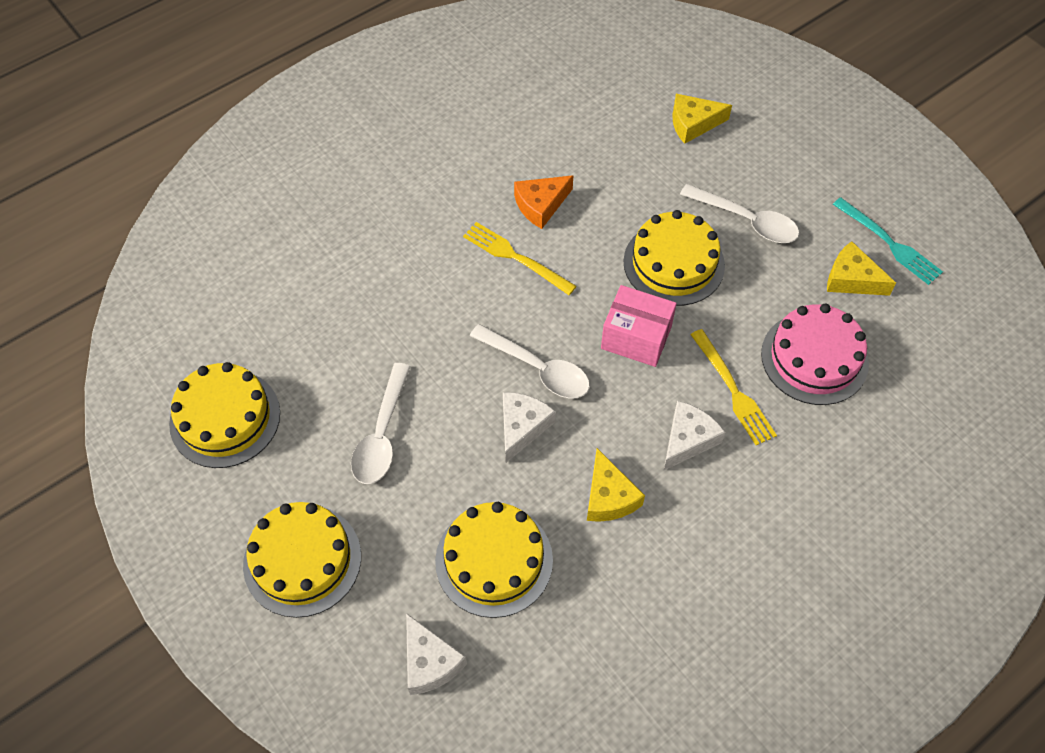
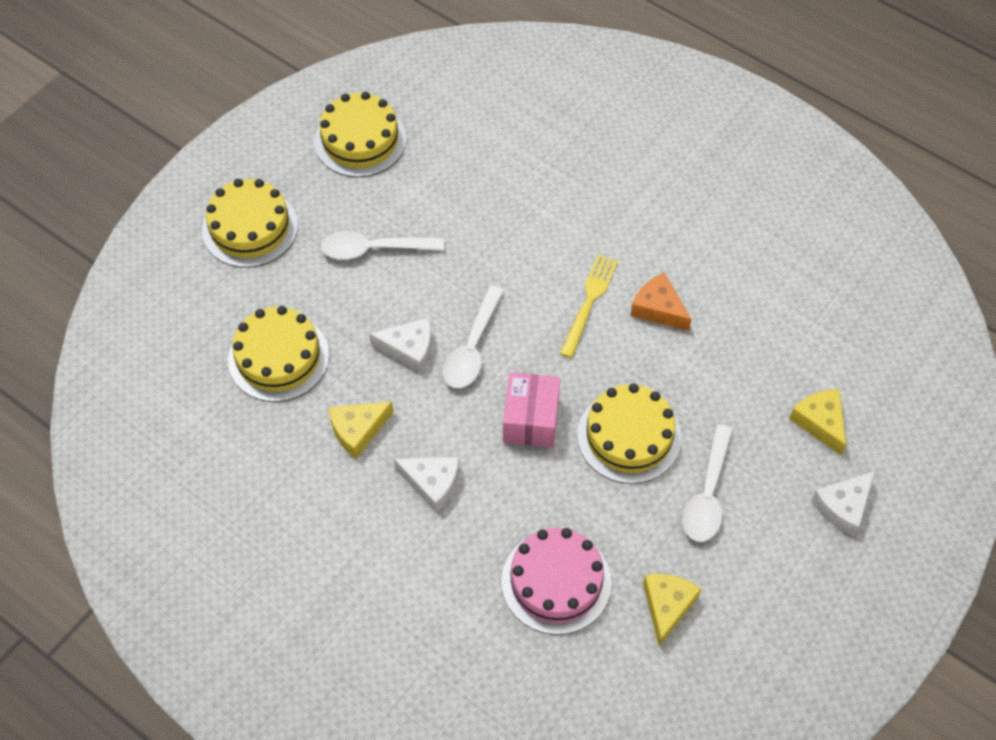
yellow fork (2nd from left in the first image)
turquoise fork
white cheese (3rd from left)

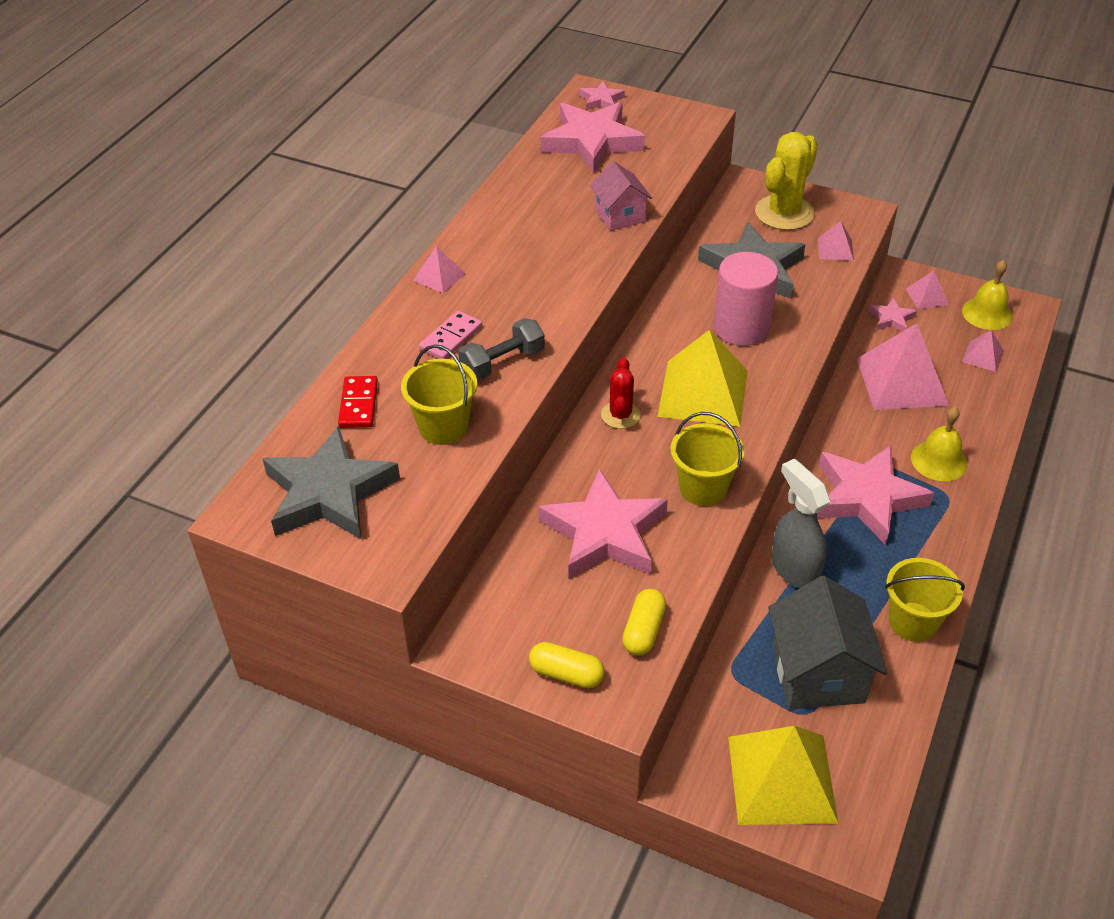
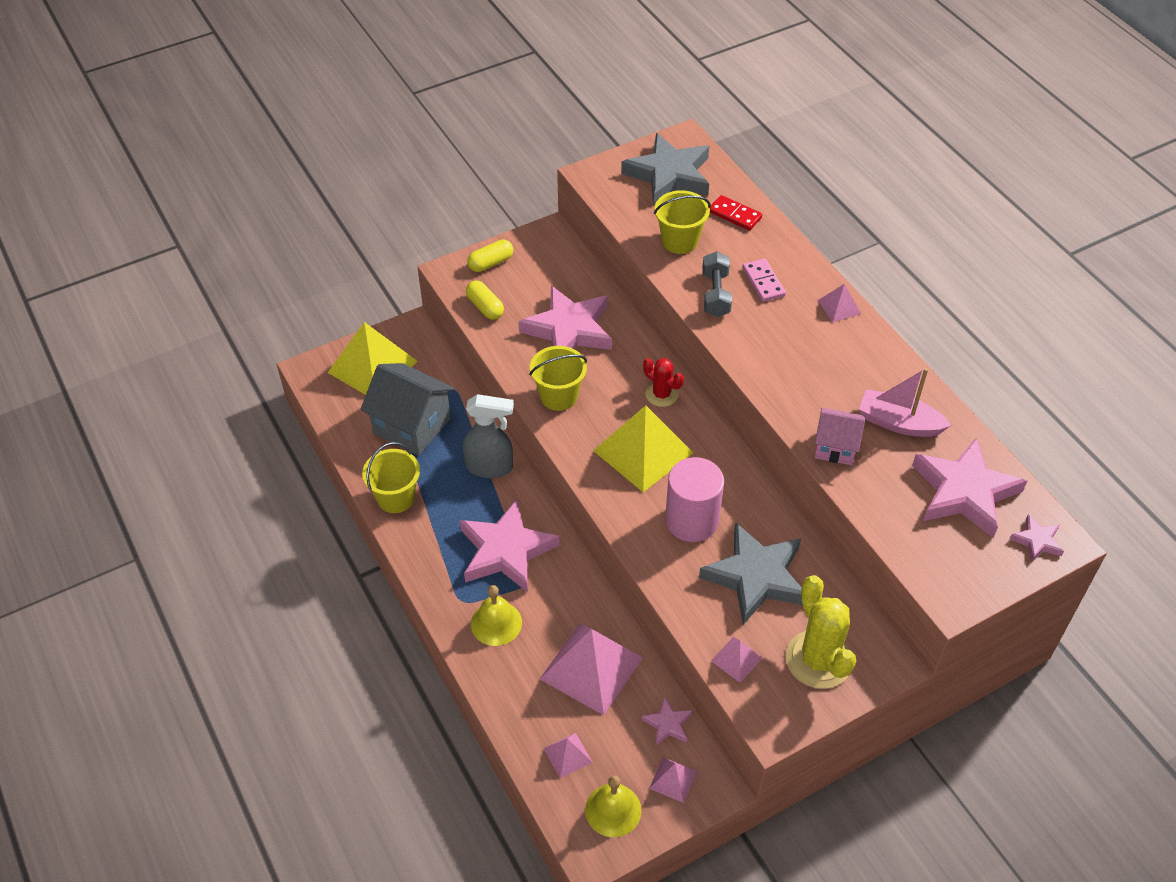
pink boat

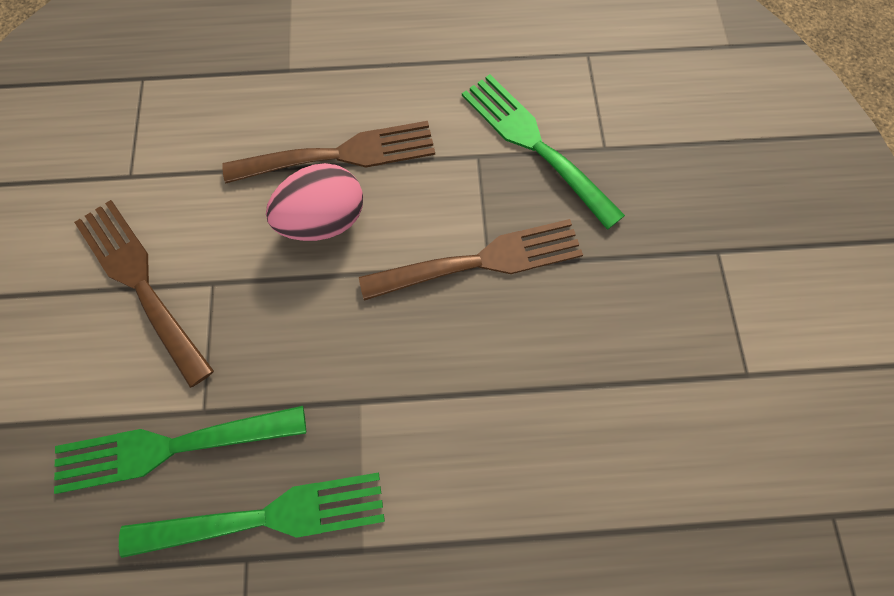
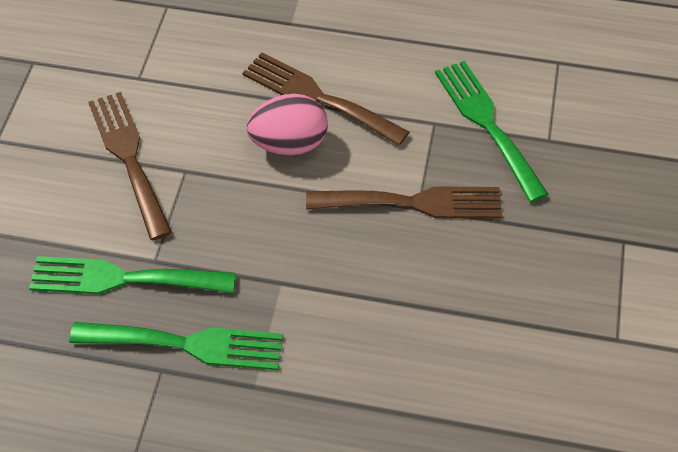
brown fork (2nd from left)

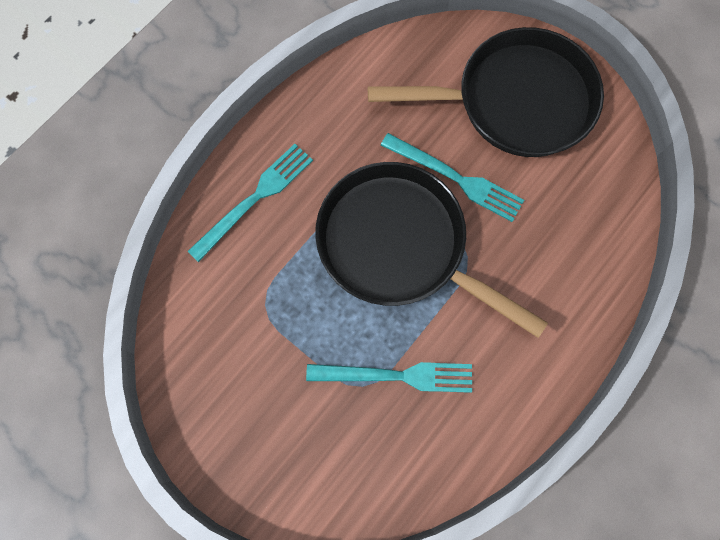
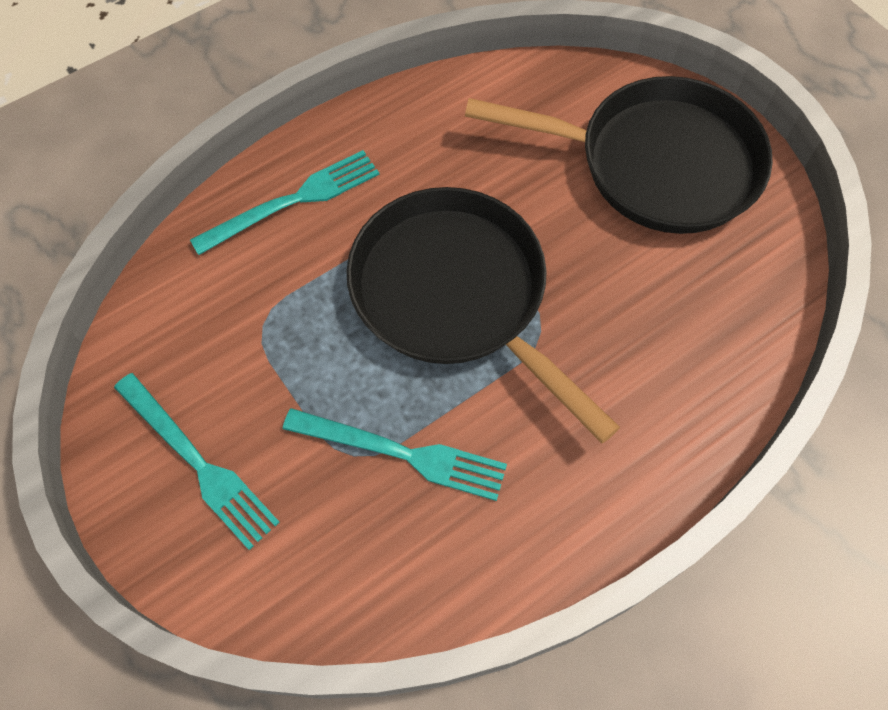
turquoise fork (1st from left)

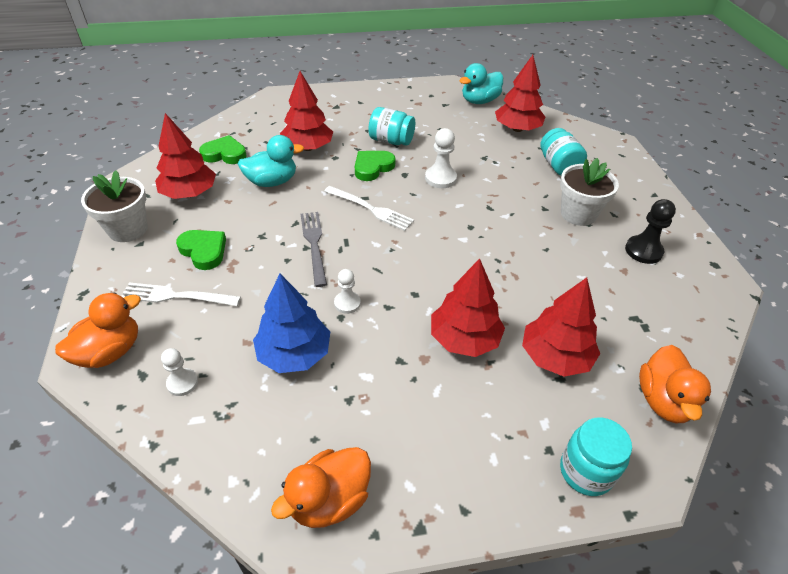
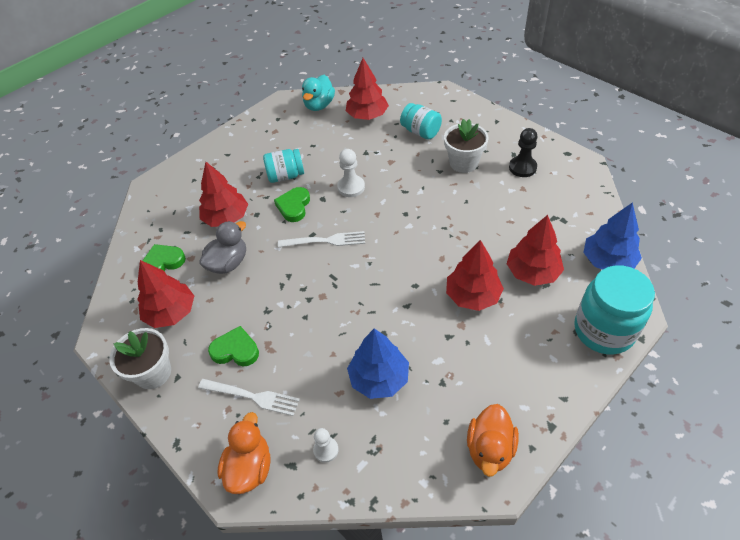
grey fork
white pawn (2nd from left in the first image)
blue tree (2nd from left)
grey duck
white fork (1st from left)
turquoise jar (3rd from left)

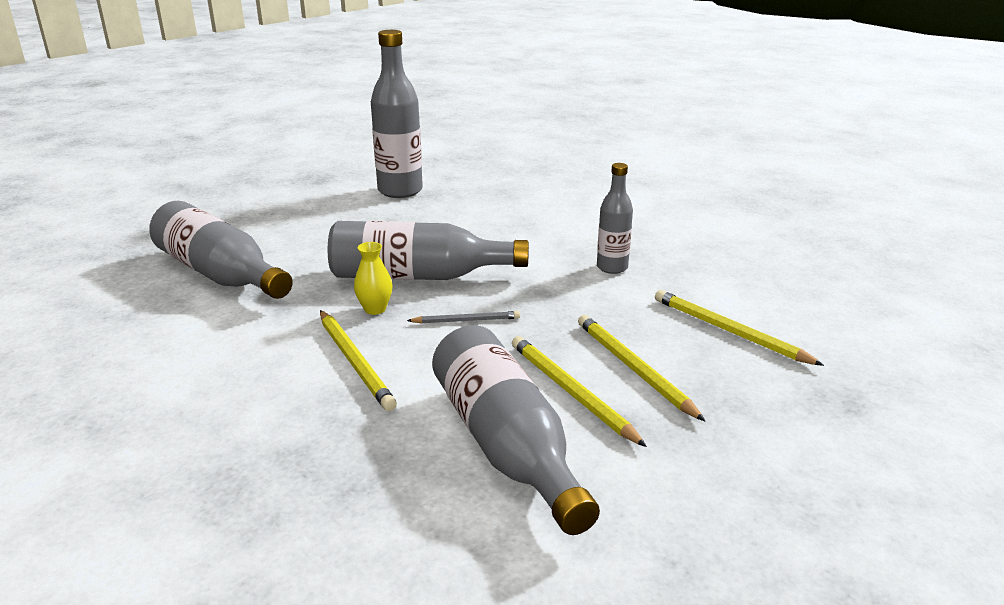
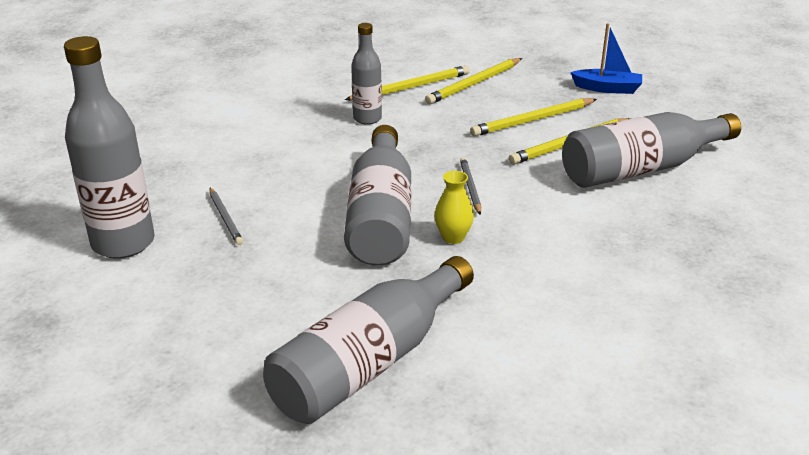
grey pencil (1st from left)
blue boat
yellow pencil (1st from left)

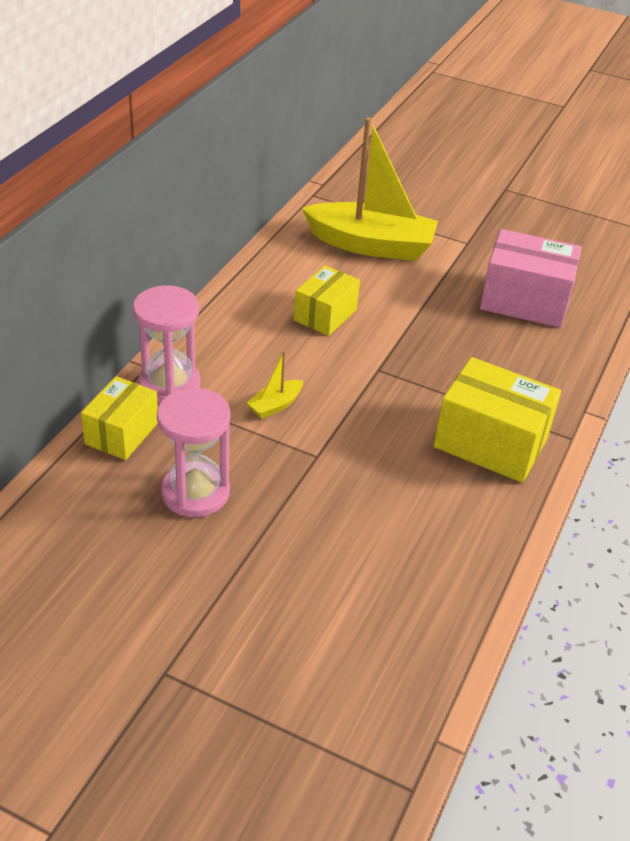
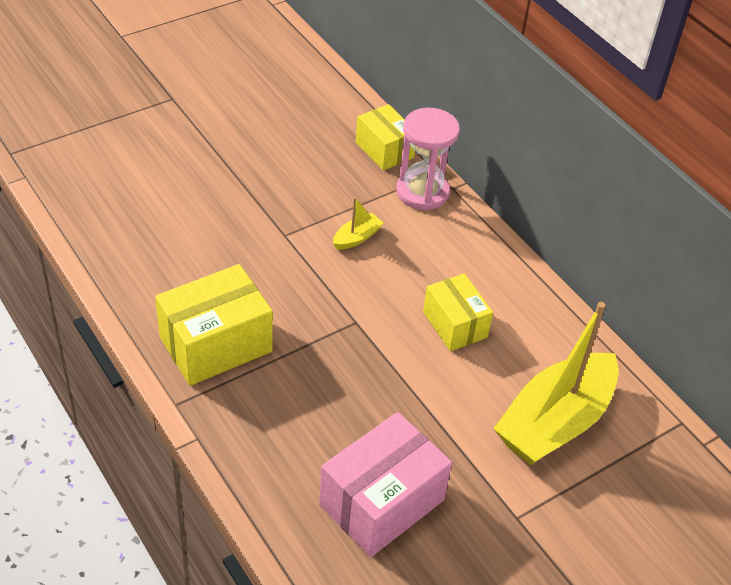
pink hourglass (2nd from left in the first image)
yellow boat (1st from left)

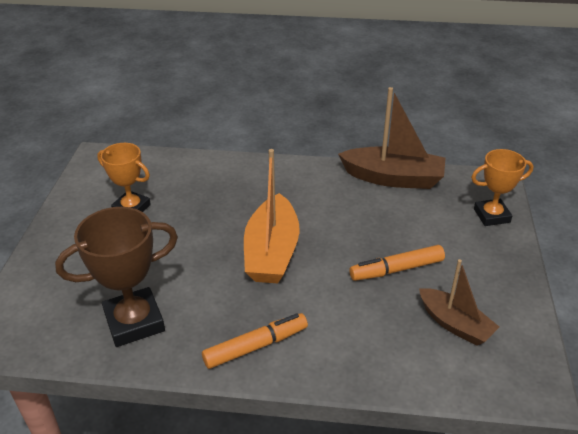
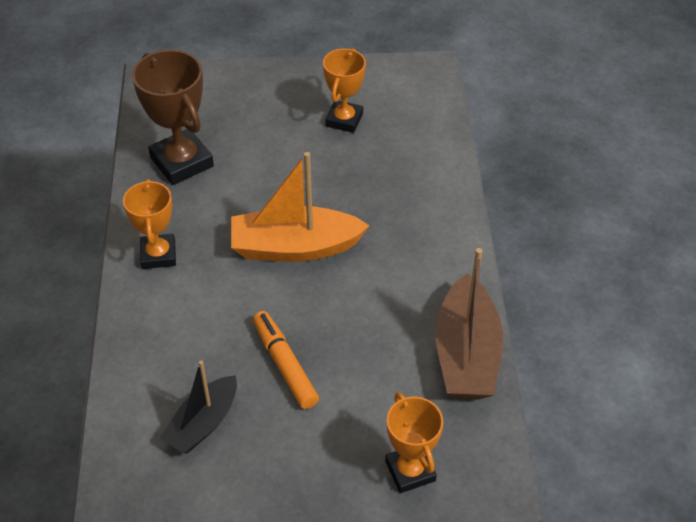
orange trophy (1st from left)
black boat

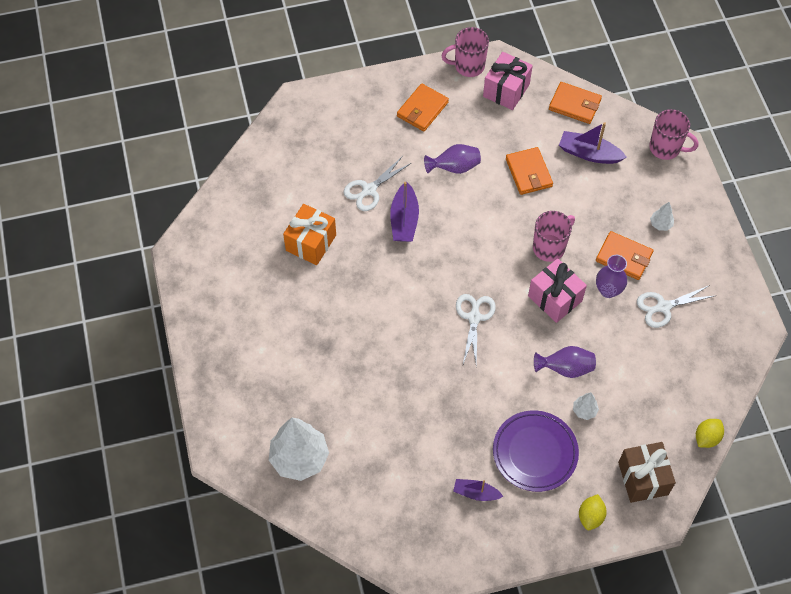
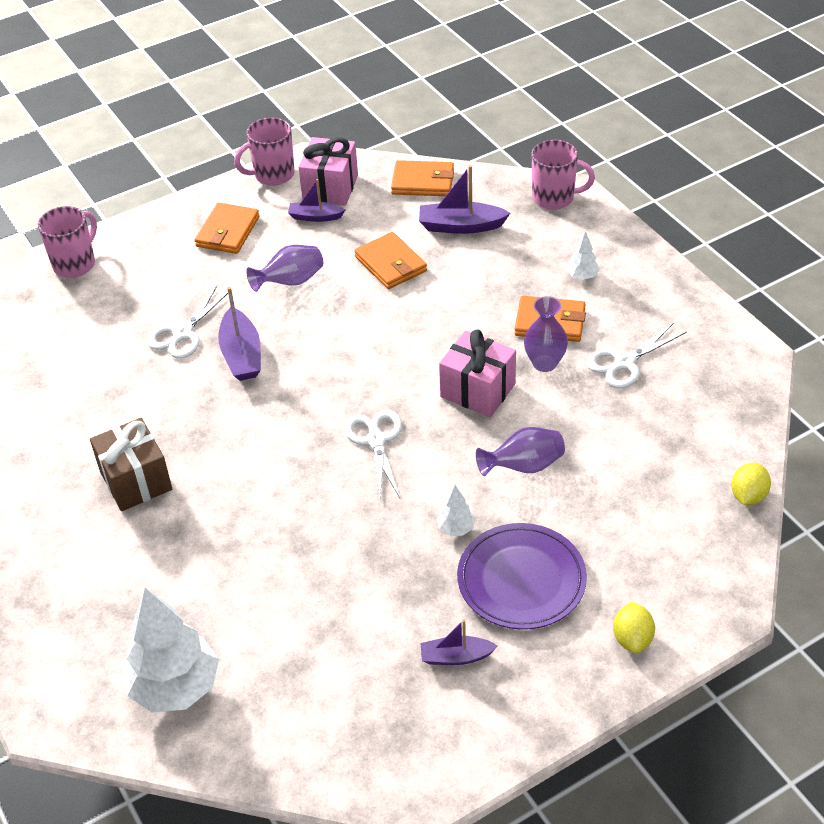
orange gift
purple boat (2nd from left)
pink mug (1st from left)
white tree (2nd from left)
brown gift

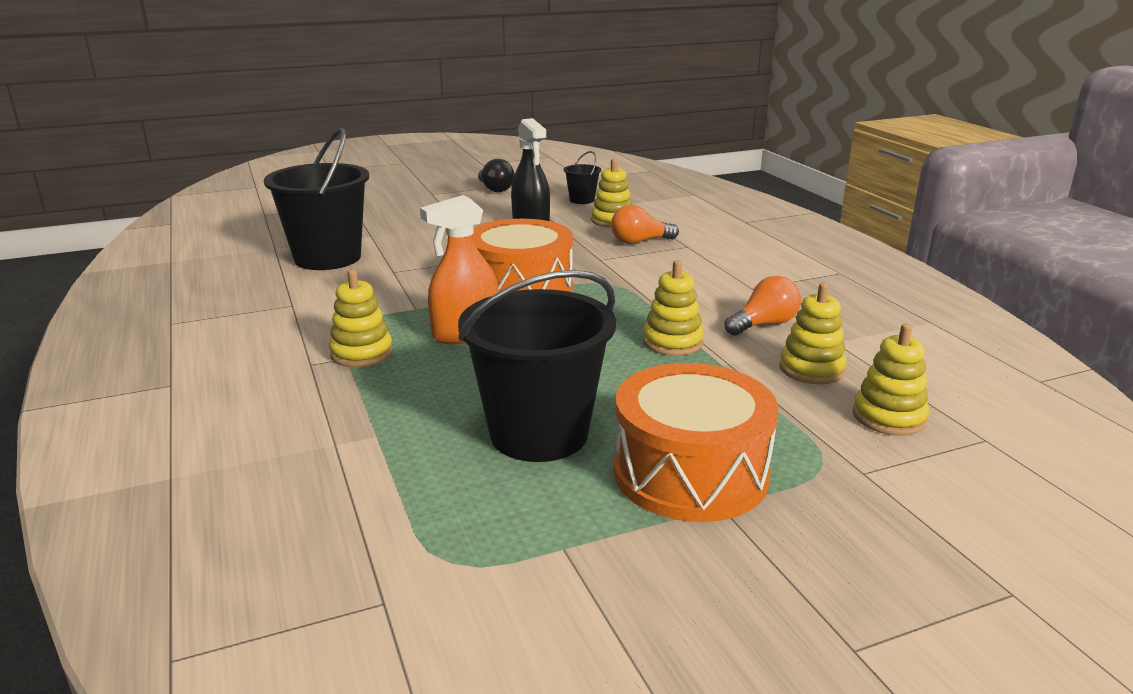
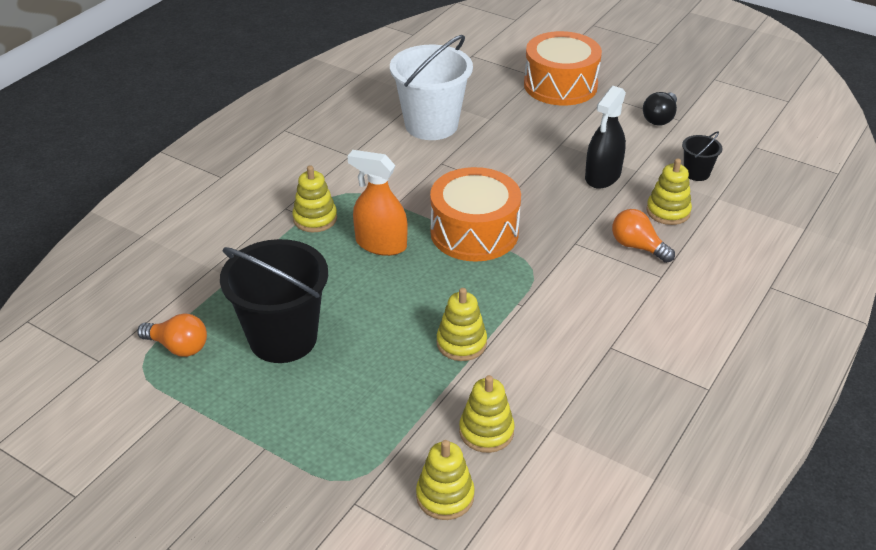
orange drum (2nd from left)
orange light bulb (1st from left)
white bucket

